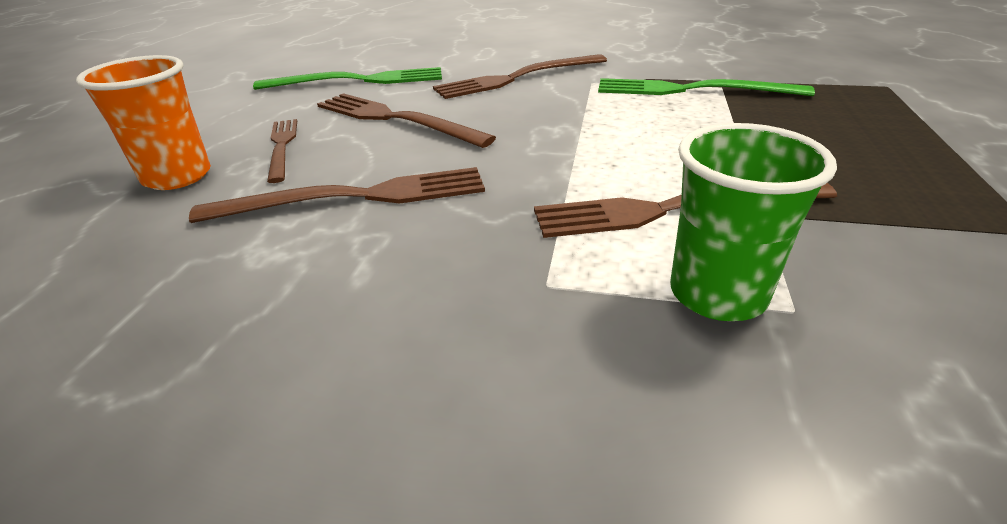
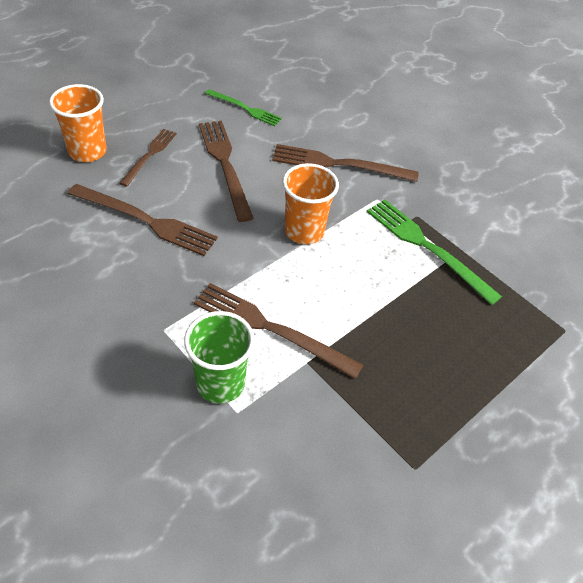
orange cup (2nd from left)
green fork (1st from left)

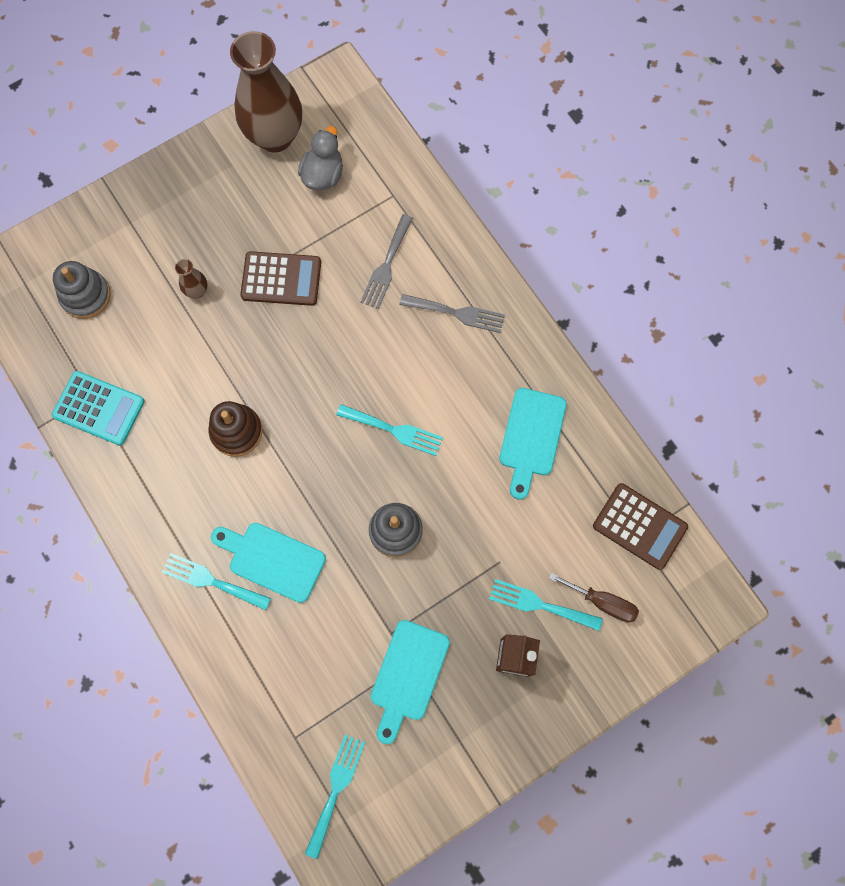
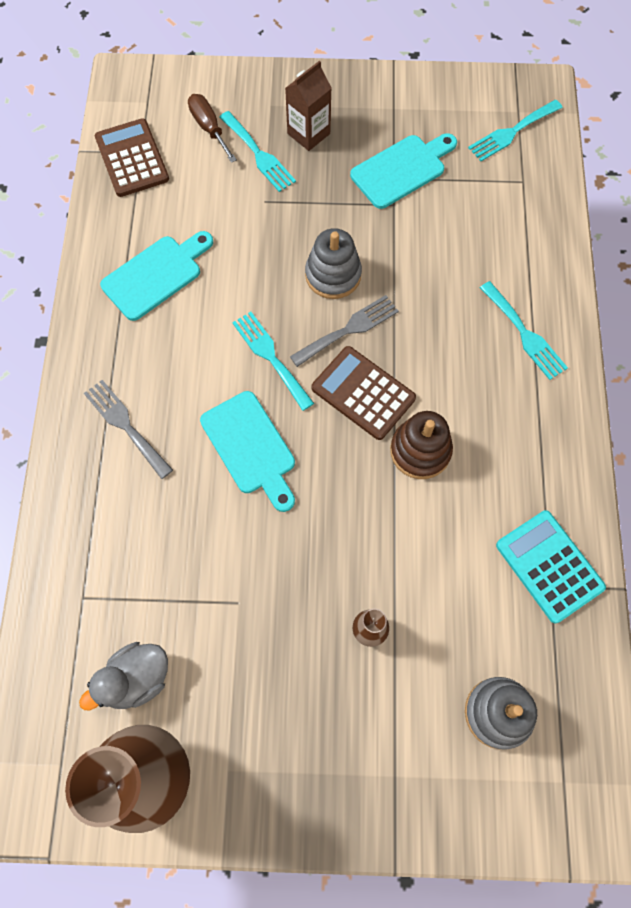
turquoise cutting board (2nd from left)
brown calculator (2nd from left)
grey fork (2nd from left)

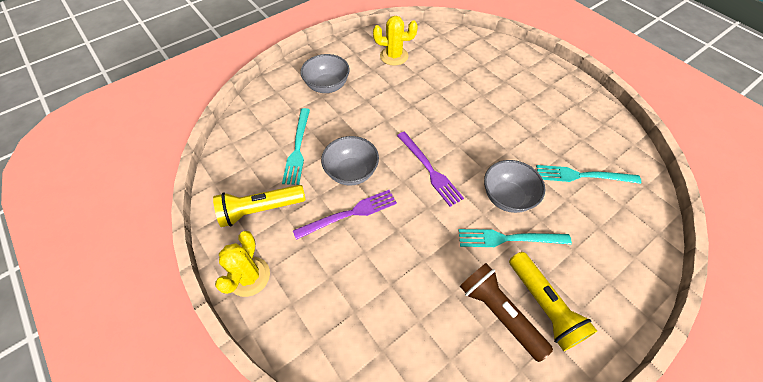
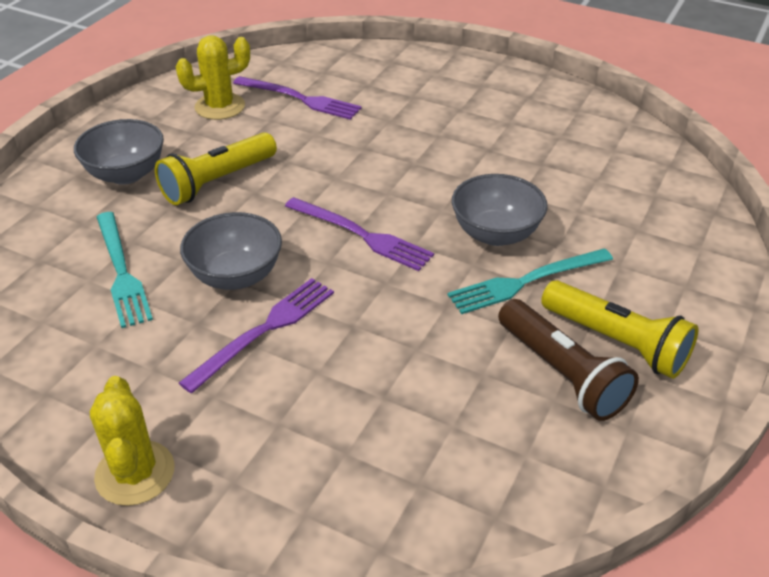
turquoise fork (3rd from left in the first image)
purple fork (2nd from left)
yellow flashlight (1st from left)
brown flashlight

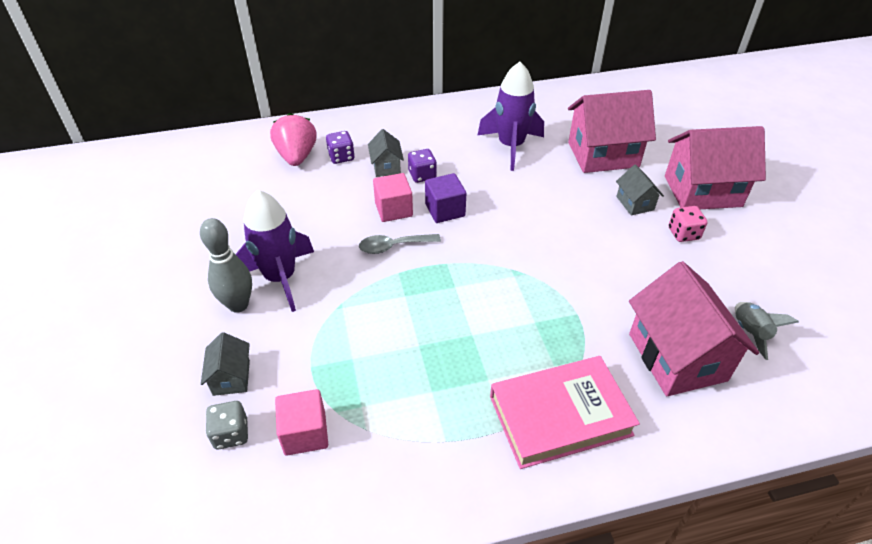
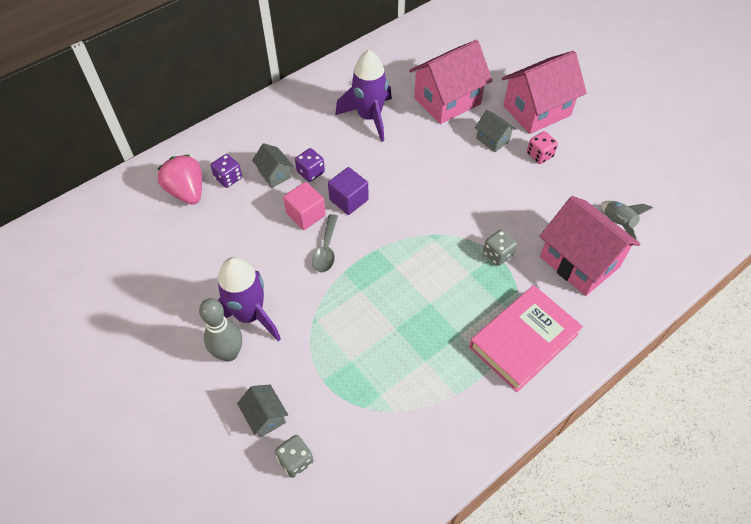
pink cube (1st from left in the first image)
grey dice (2nd from left)
grey spoon

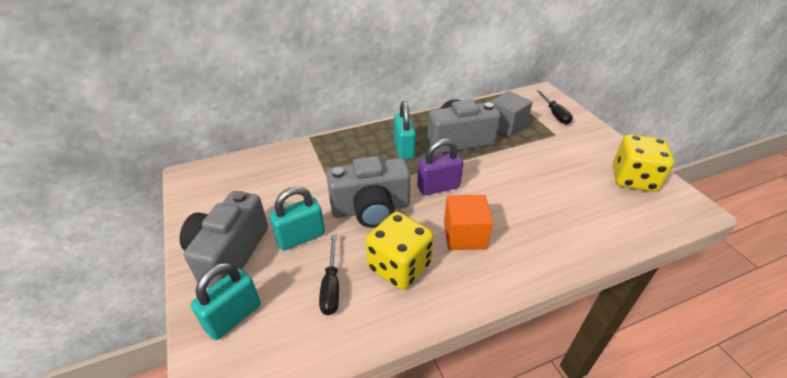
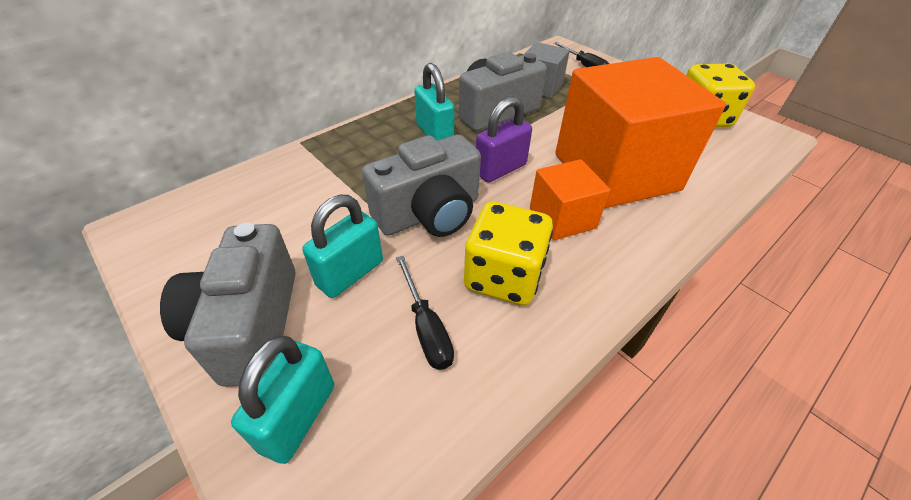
orange cube (2nd from left)

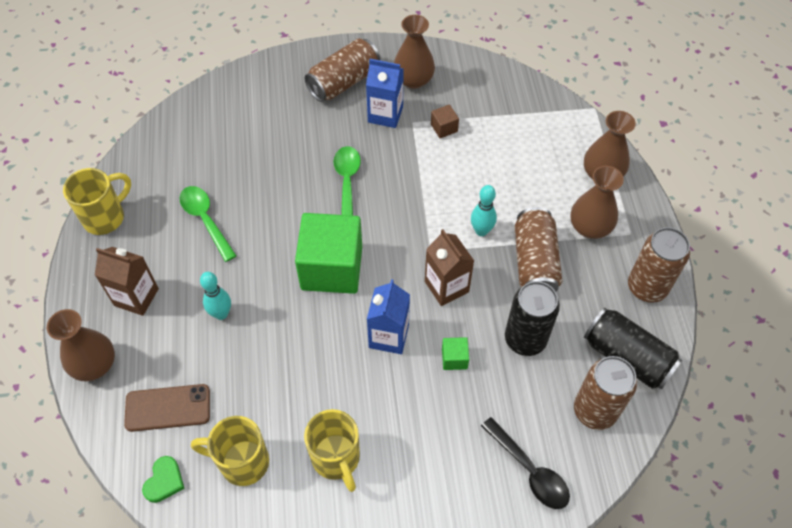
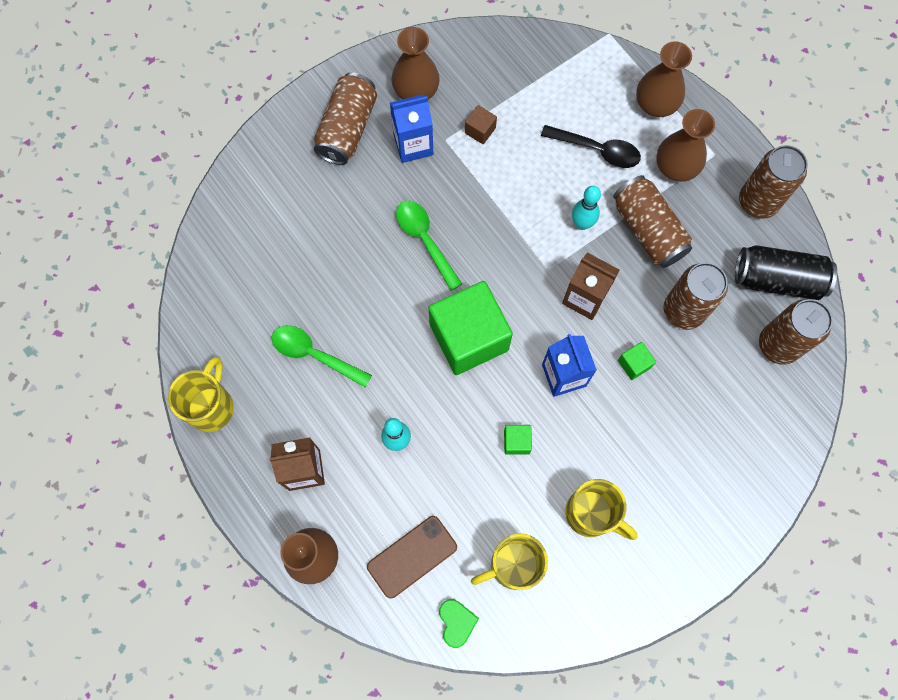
green cube (2nd from left)
black spoon
brown can (3rd from left)

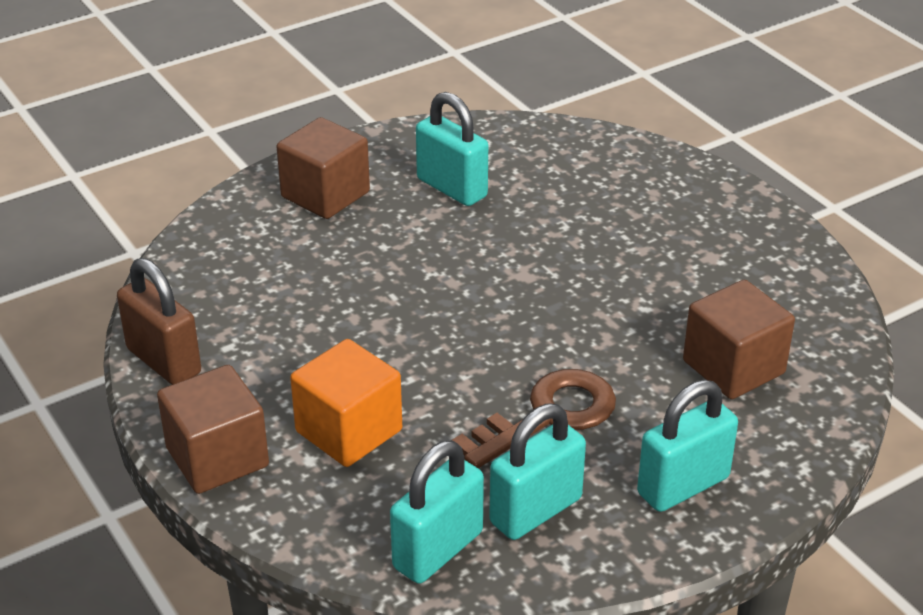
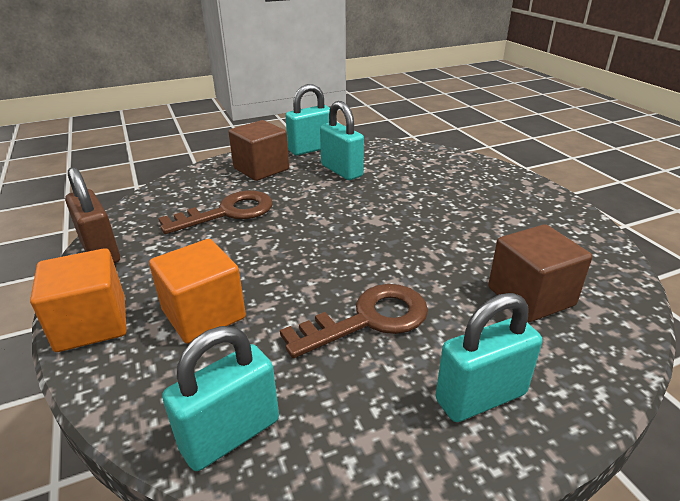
brown key (1st from left)
turquoise padlock (2nd from left)
orange cube (1st from left)

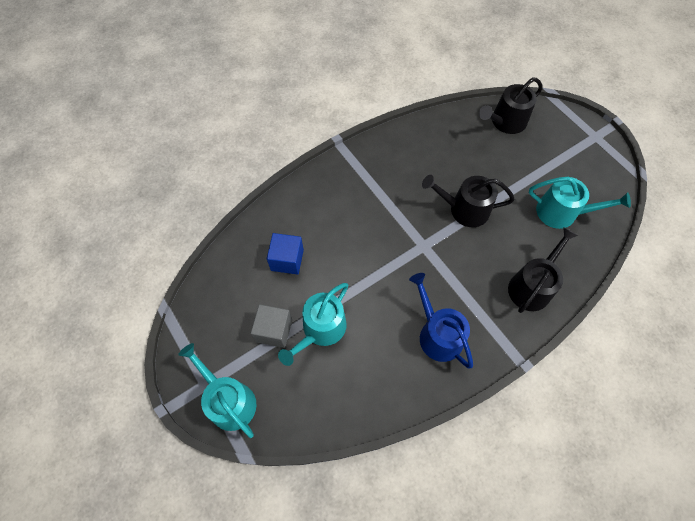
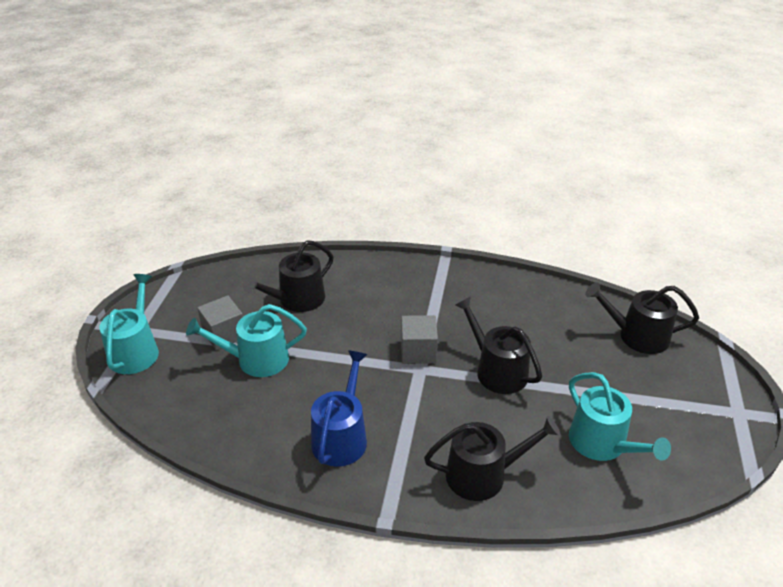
grey cube (2nd from left)
black watering can (1st from left)

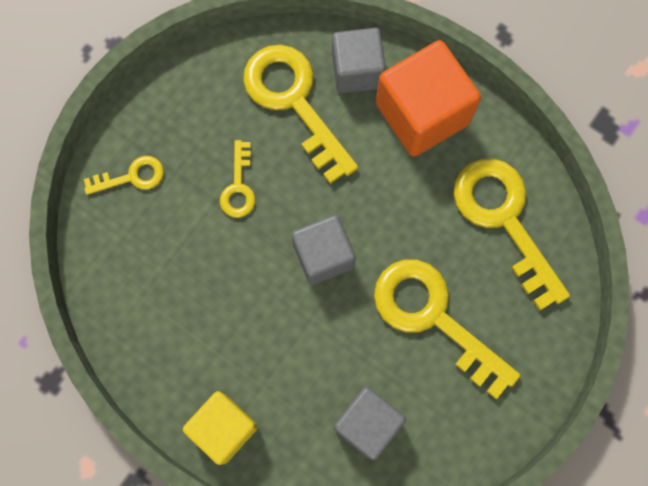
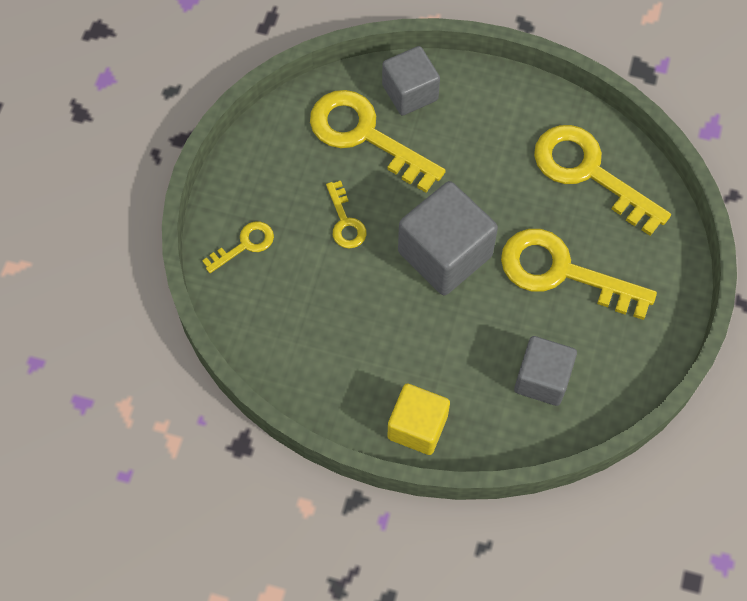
orange cube
grey cube (2nd from left)

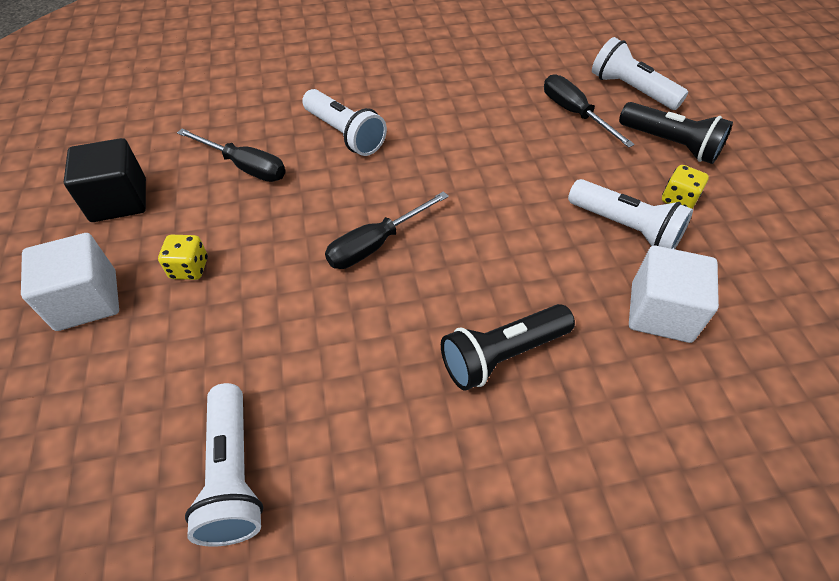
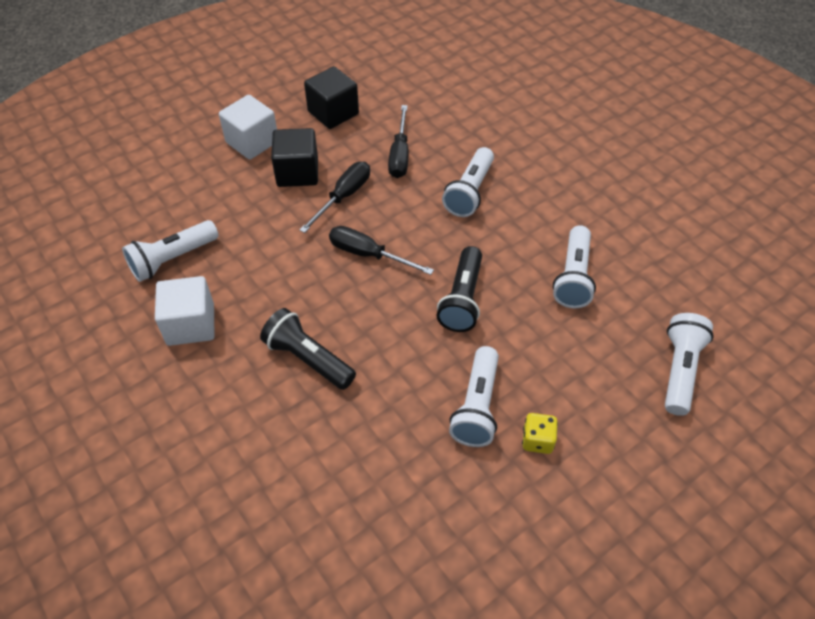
white flashlight (4th from left)
black screwdriver (1st from left)
black flashlight (2nd from left)
white cube (1st from left)
black cube (1st from left)

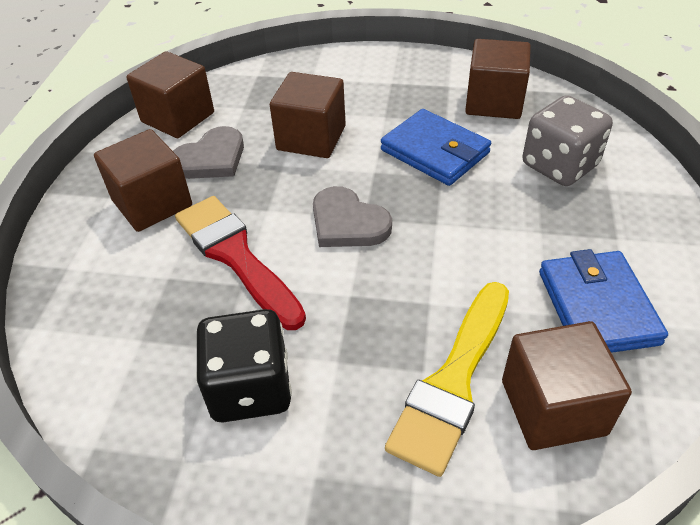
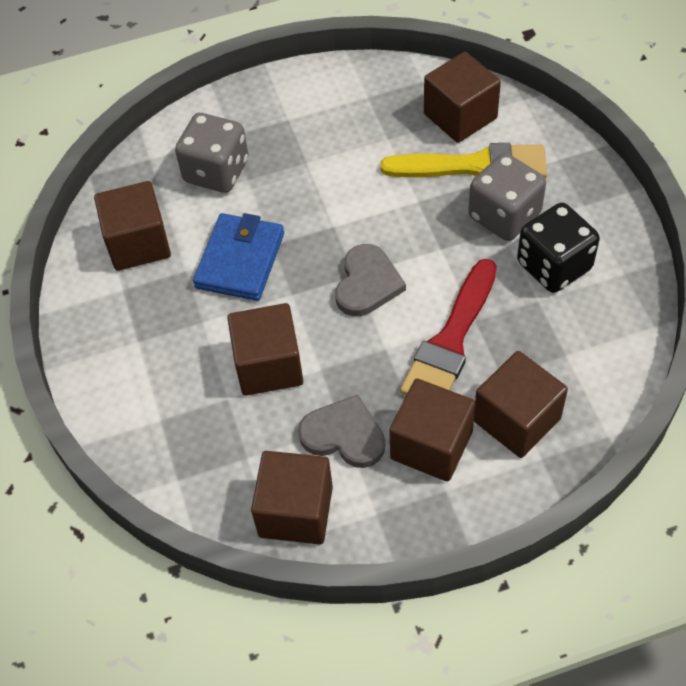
blue wallet (2nd from left in the first image)
grey dice (2nd from left)
brown cube (6th from left)

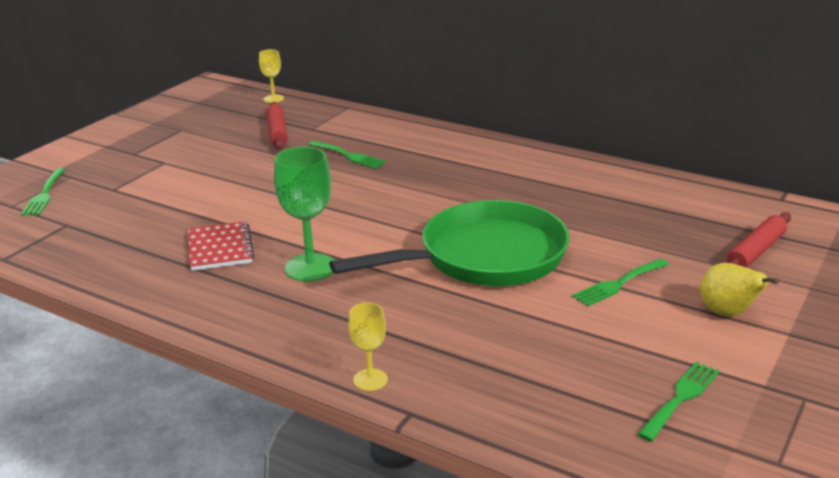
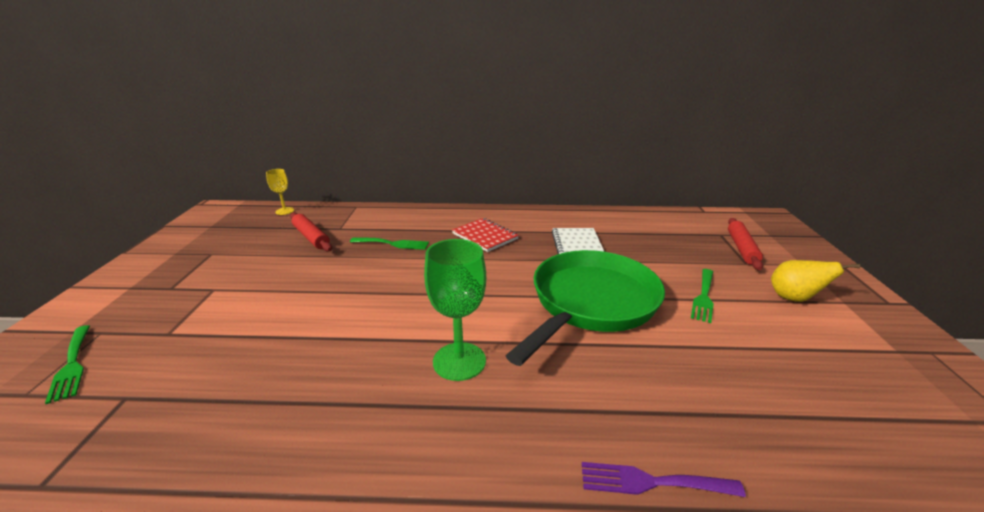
green fork (4th from left in the first image)
white notebook
red notebook
purple fork

